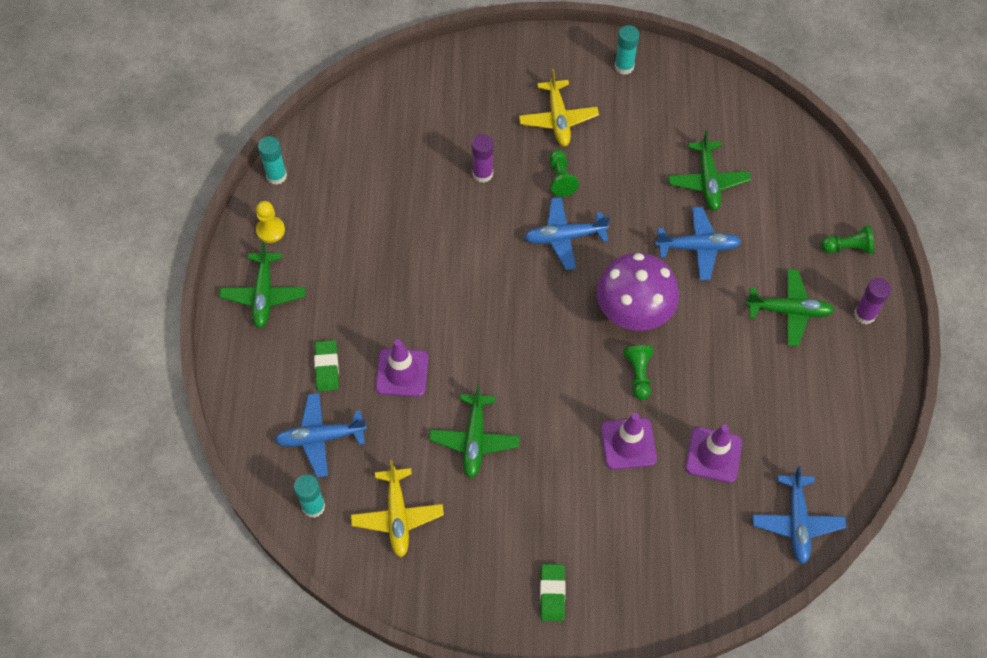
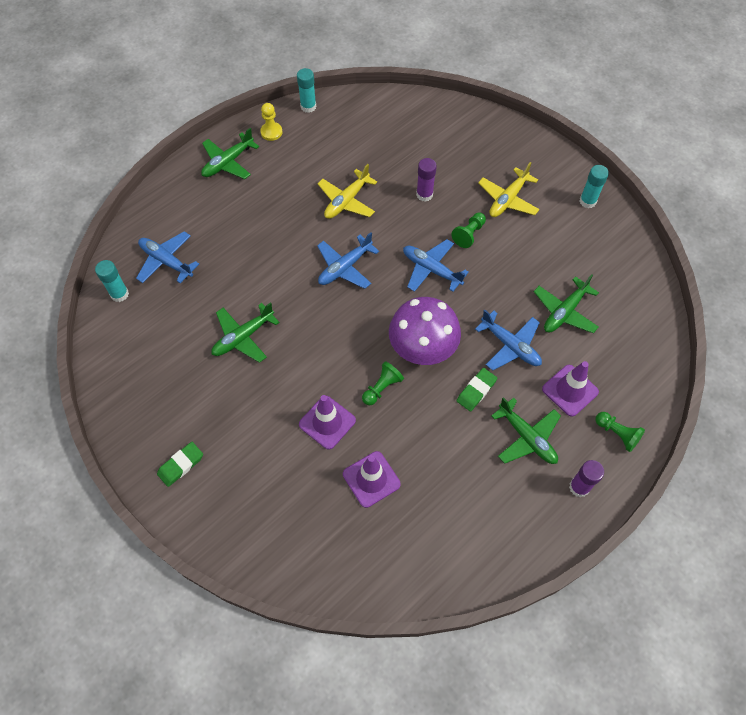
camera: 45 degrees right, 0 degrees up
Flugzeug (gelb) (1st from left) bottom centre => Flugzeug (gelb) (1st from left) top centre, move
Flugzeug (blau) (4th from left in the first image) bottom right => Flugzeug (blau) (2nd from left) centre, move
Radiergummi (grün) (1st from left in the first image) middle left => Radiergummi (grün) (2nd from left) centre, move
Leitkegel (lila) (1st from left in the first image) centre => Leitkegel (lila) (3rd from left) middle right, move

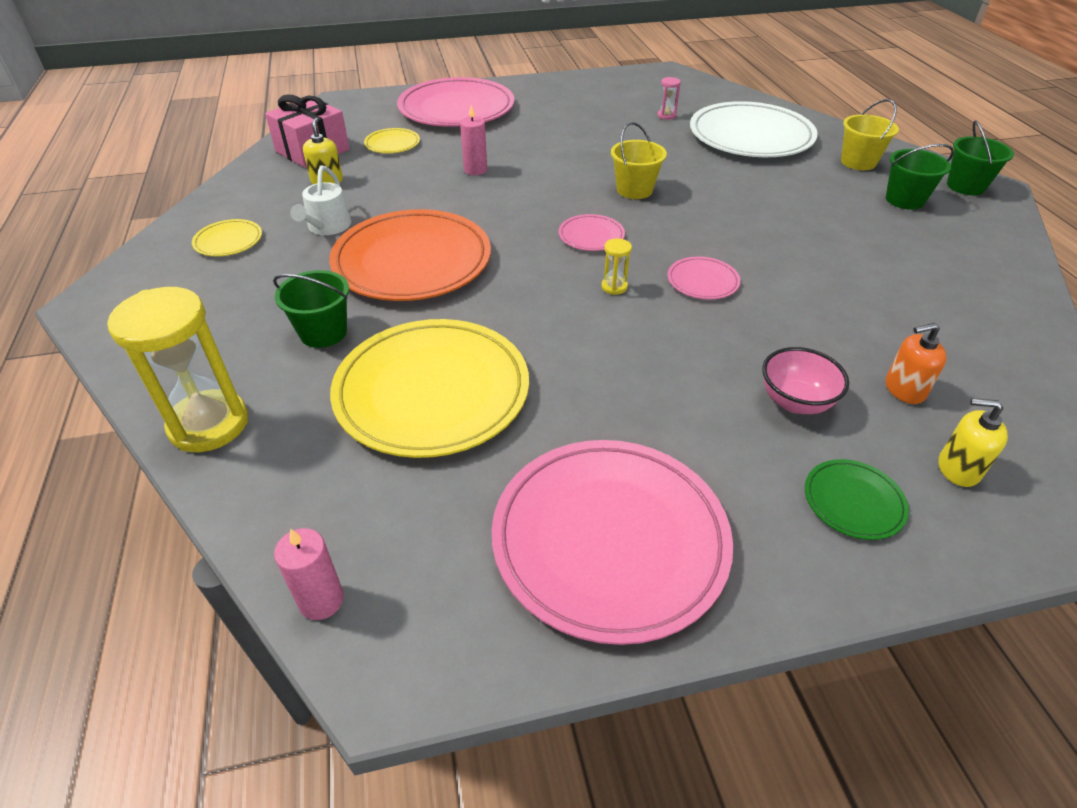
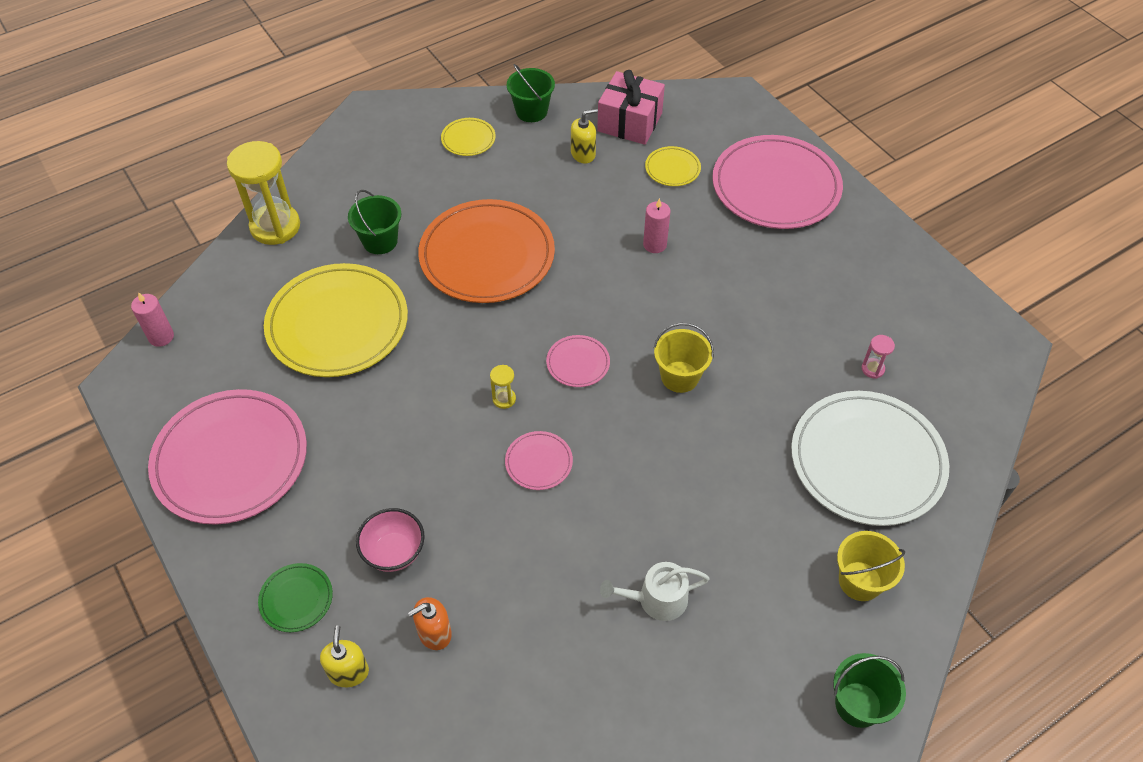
camera: 70 degrees right, 10 degrees up
Seifenspender (orange) middle right => Seifenspender (orange) bottom centre, 90 degrees counterclockwise
Eimer (grün) (2nd from left) top right => Eimer (grün) (2nd from left) top centre, move
Gießkanne (weiß) top left => Gießkanne (weiß) bottom centre, move

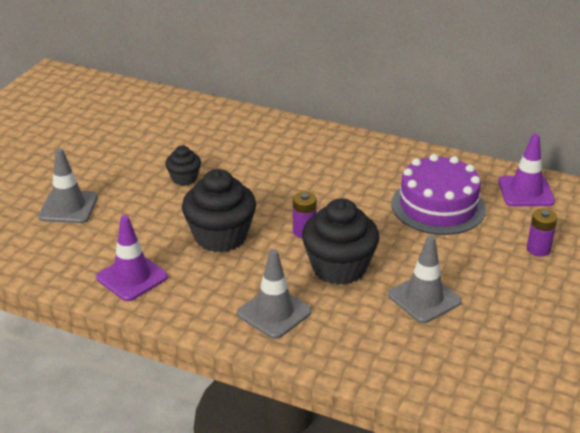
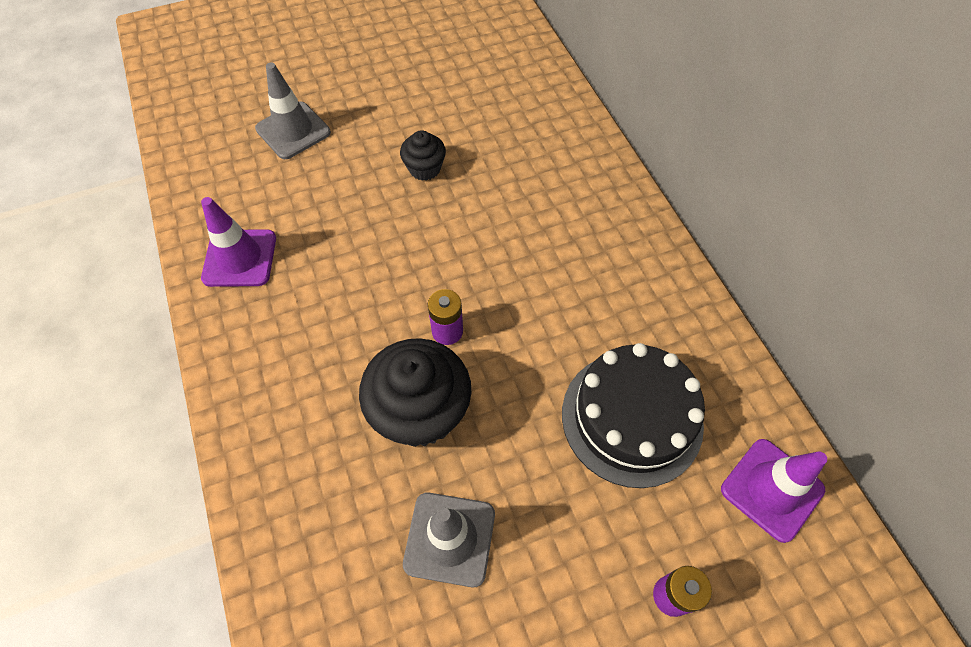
camera: 45 degrees right, 25 degrees up
Kuchen (lila) middle right => Kuchen (schwarz) centre
Muffin (schwarz) (2nd from left) centre => nothing
Leitkegel (grau) (2nd from left) bottom centre => nothing

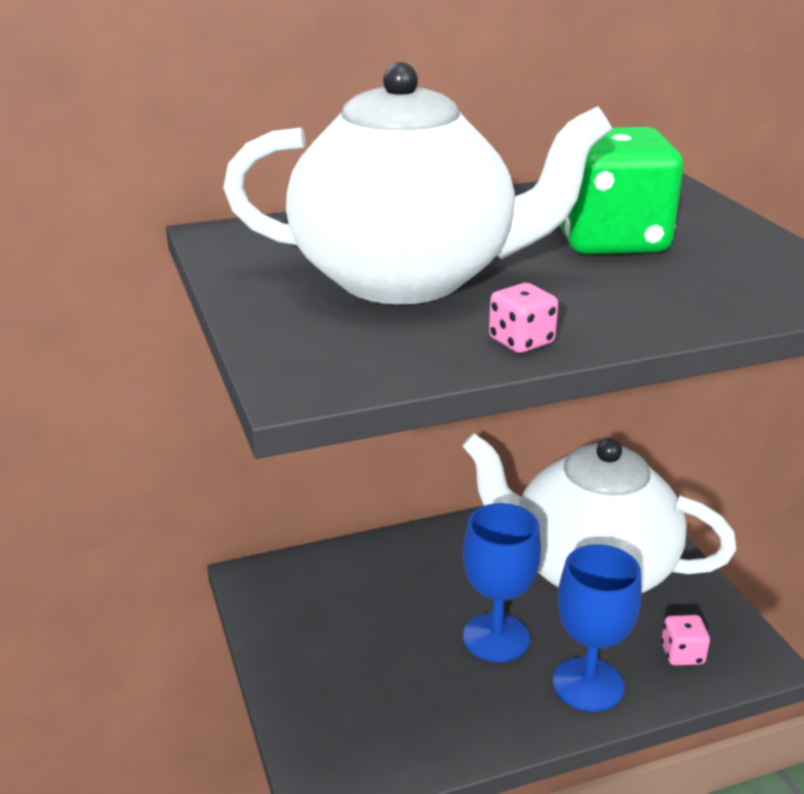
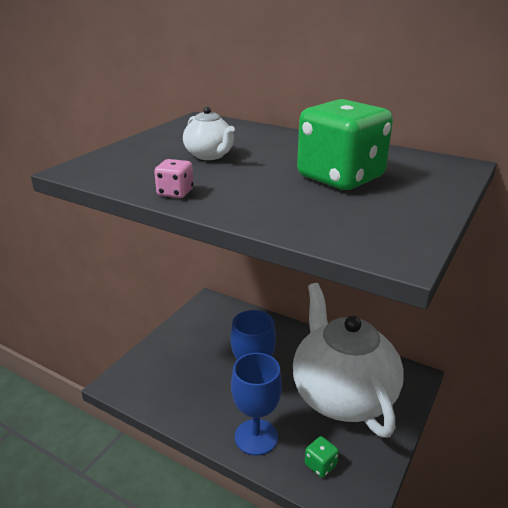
camera: 50 degrees right, 0 degrees up
Teekanne (weiß) (1st from left) top centre, x0.41
Spielwürfel (rosa) (2nd from left) bottom right => Spielwürfel (grün) (1st from left) bottom centre

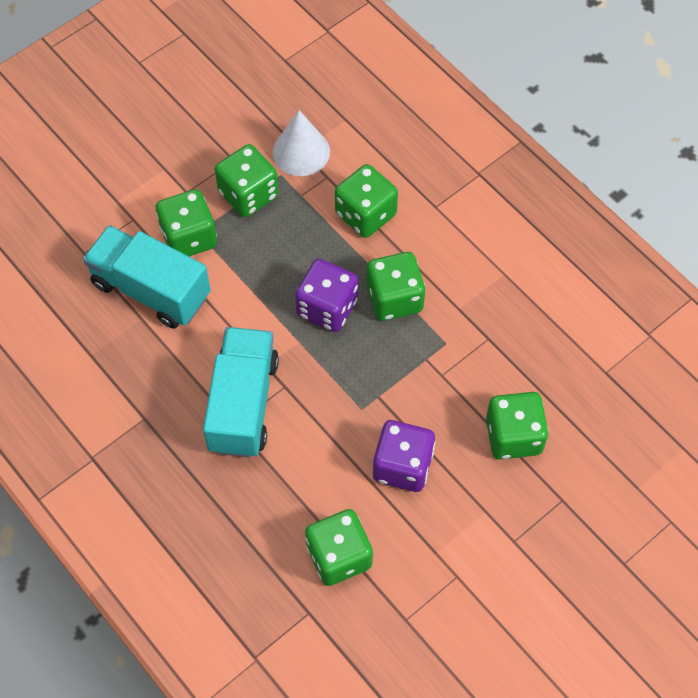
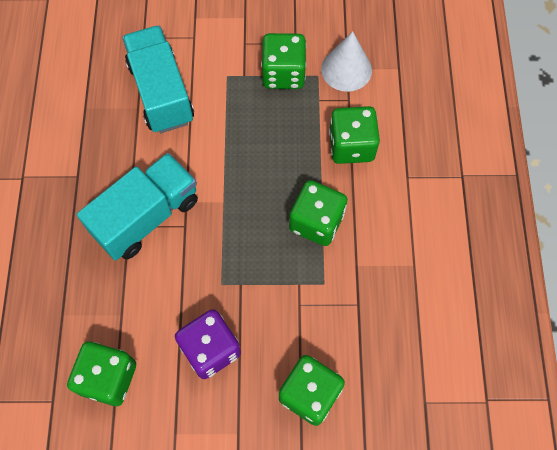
camera: 40 degrees right, 5 degrees up
Spielwürfel (grün) (1st from left) top left => nothing
Spielwürfel (lila) (1st from left) centre => nothing

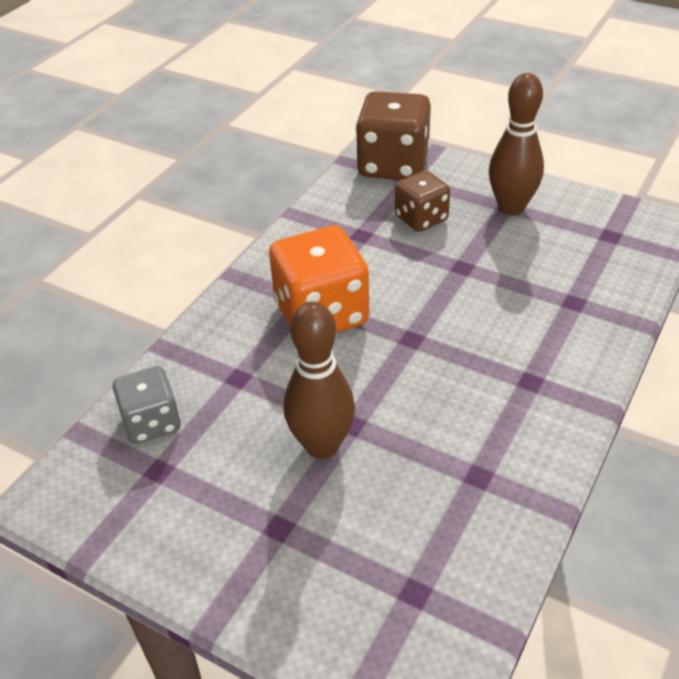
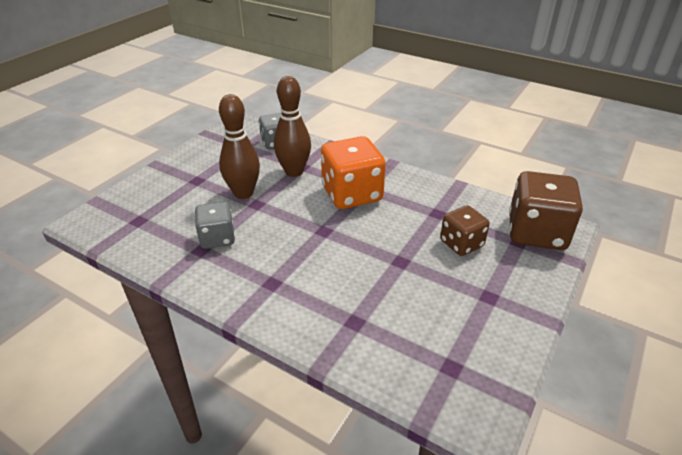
camera: 90 degrees right, 5 degrees down
nothing => Spielwürfel (grau) (1st from left) middle left
Bowlingkegel (braun) (2nd from left) top right => Bowlingkegel (braun) (2nd from left) top centre, move

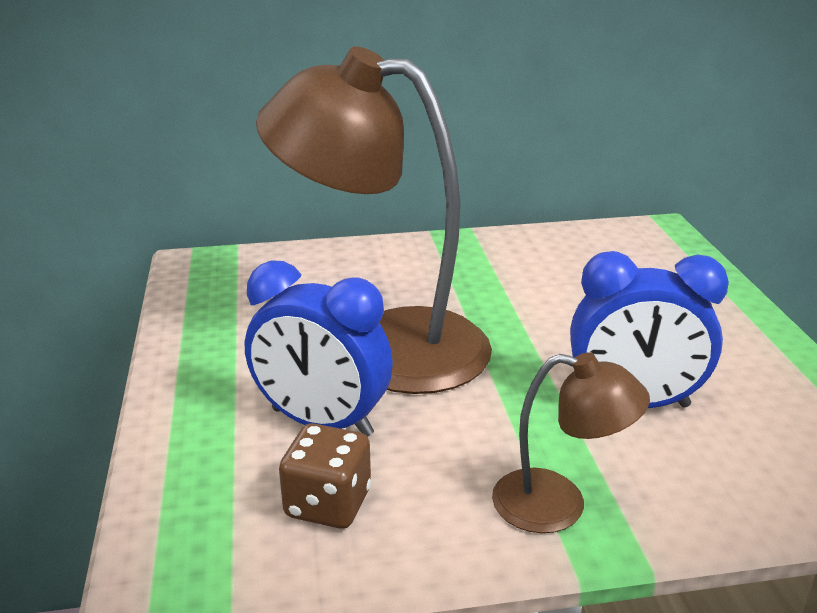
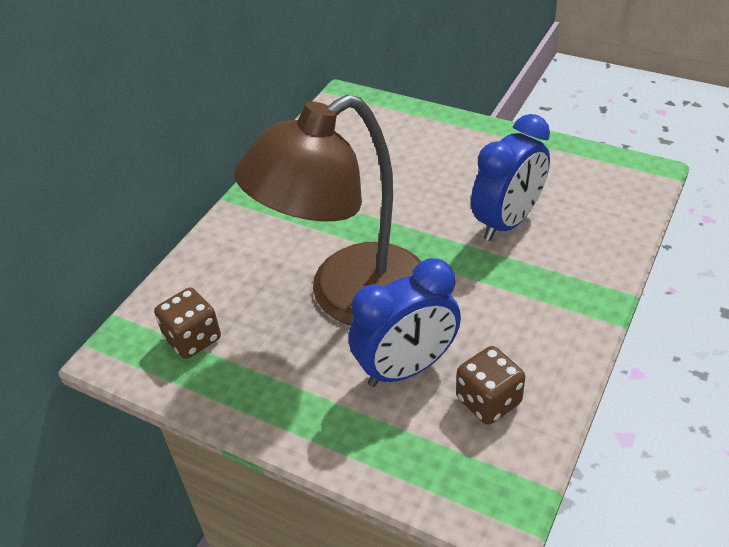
camera: 50 degrees left, 15 degrees up
nothing => Spielwürfel (braun) (1st from left) middle left
Lampe (braun) (2nd from left) bottom right => nothing

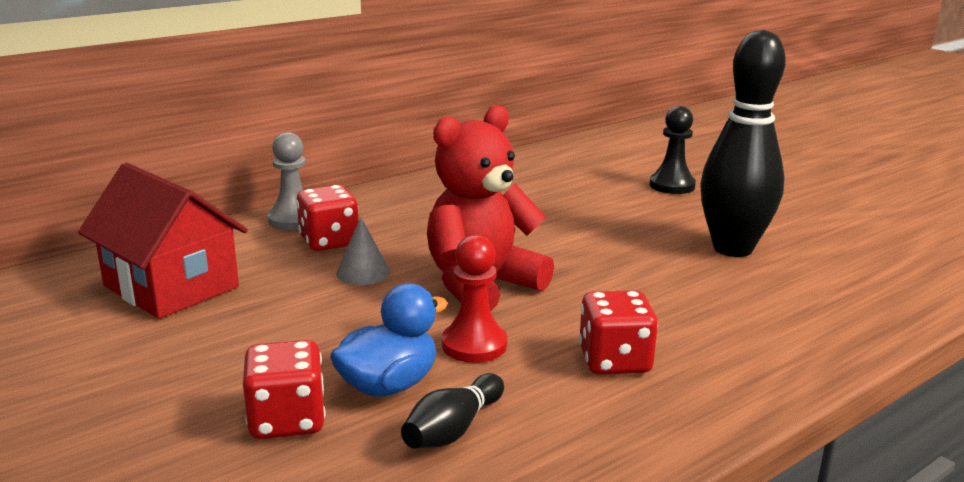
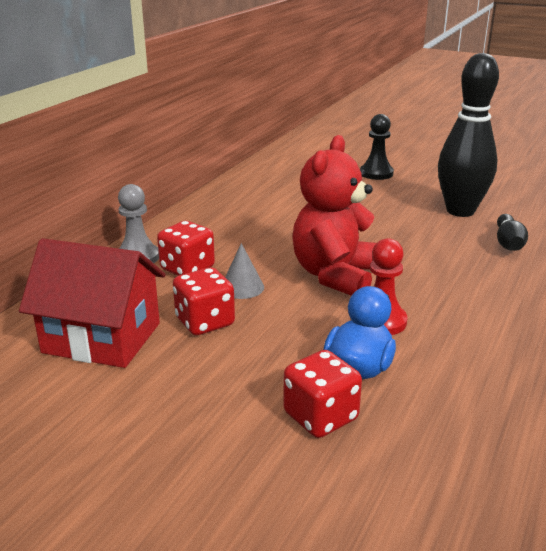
camera: 25 degrees left, 5 degrees up
Spielwürfel (rot) (3rd from left in the first image) bottom centre => Spielwürfel (rot) (2nd from left) centre, move
Bowlingkegel (schwarz) (1st from left in the first image) bottom centre => Bowlingkegel (schwarz) (2nd from left) middle right, move

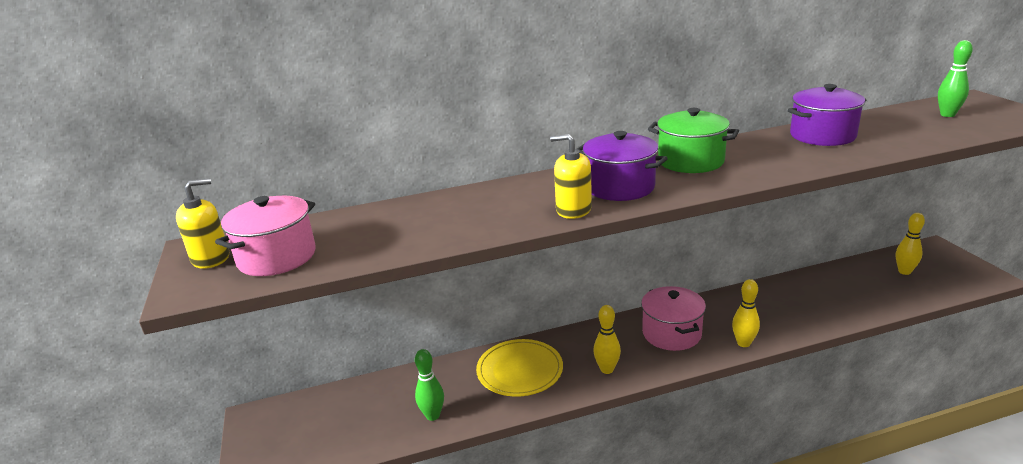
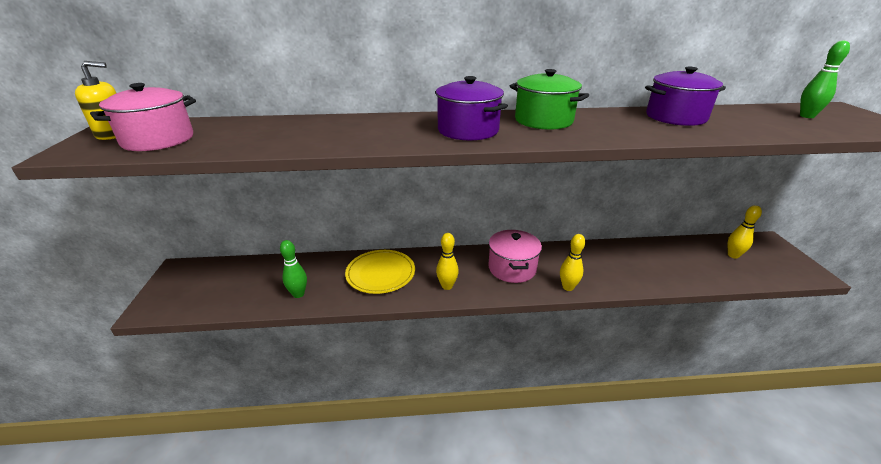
camera: 10 degrees right, 5 degrees up
Seifenspender (gelb) (2nd from left) centre => nothing

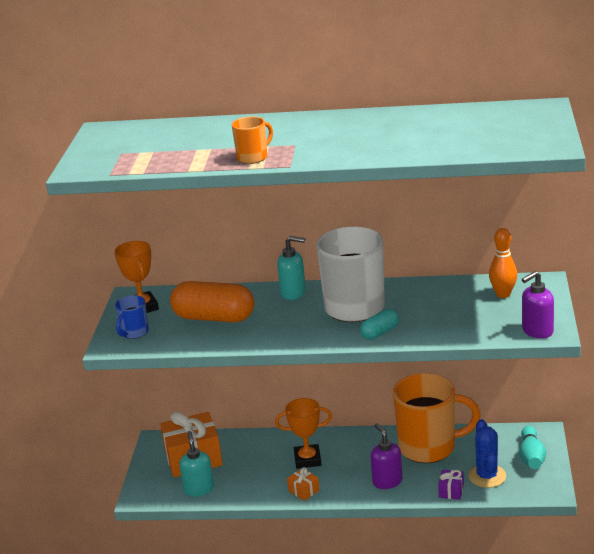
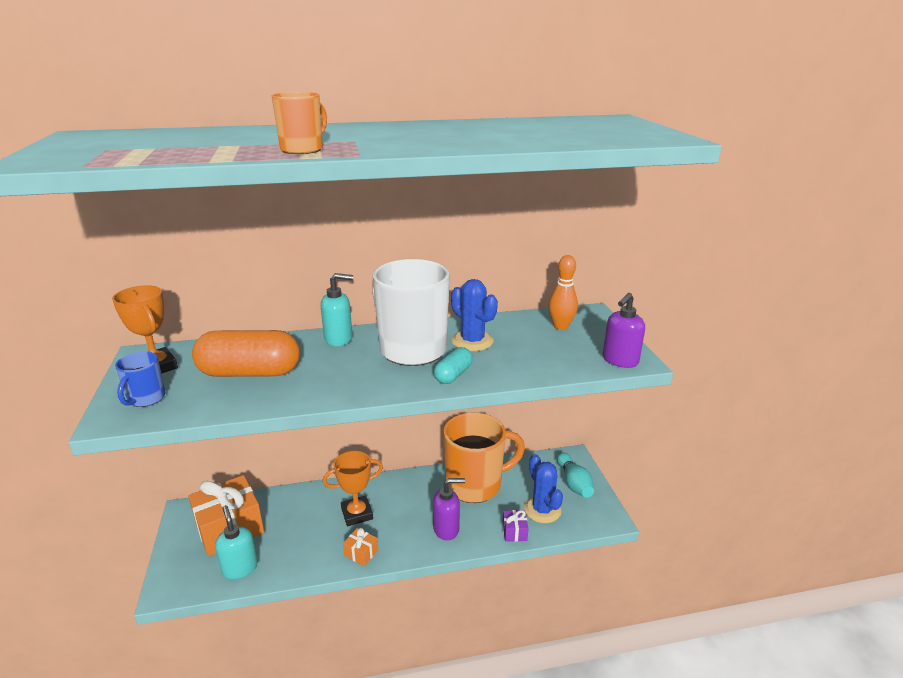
camera: 20 degrees left, 0 degrees up
Seifenspender (lila) (1st from left) bottom centre, 120 degrees clockwise
nothing => Kaktus (blau) (1st from left) centre

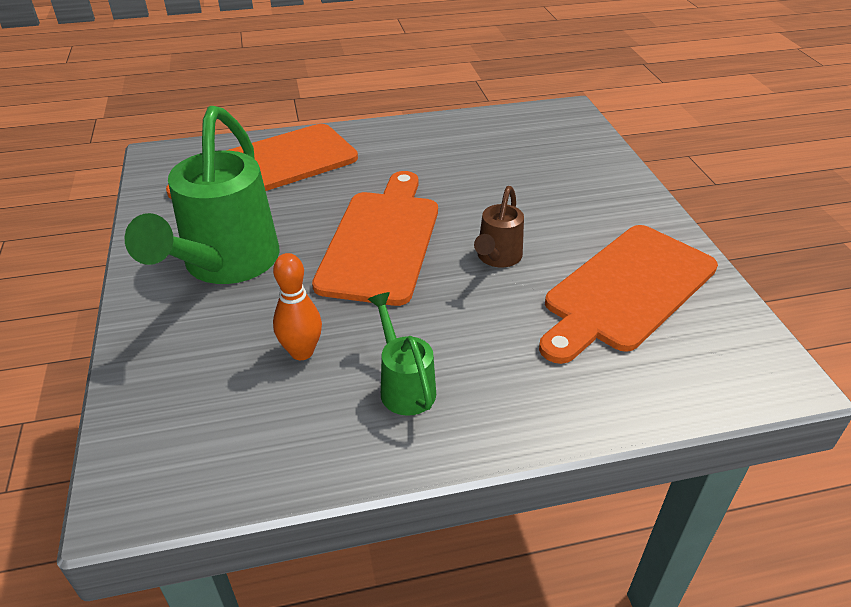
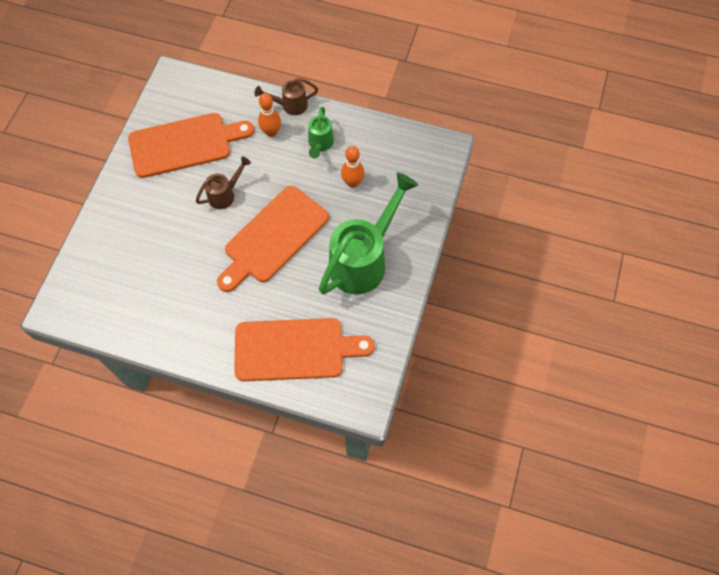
camera: 150 degrees left, 25 degrees up
nothing => Gießkanne (braun) (2nd from left) top centre
nothing => Bowlingkegel (orange) (1st from left) top centre

